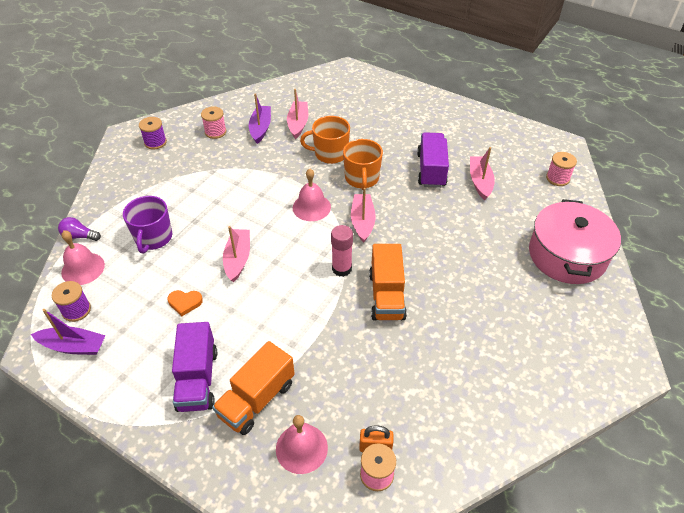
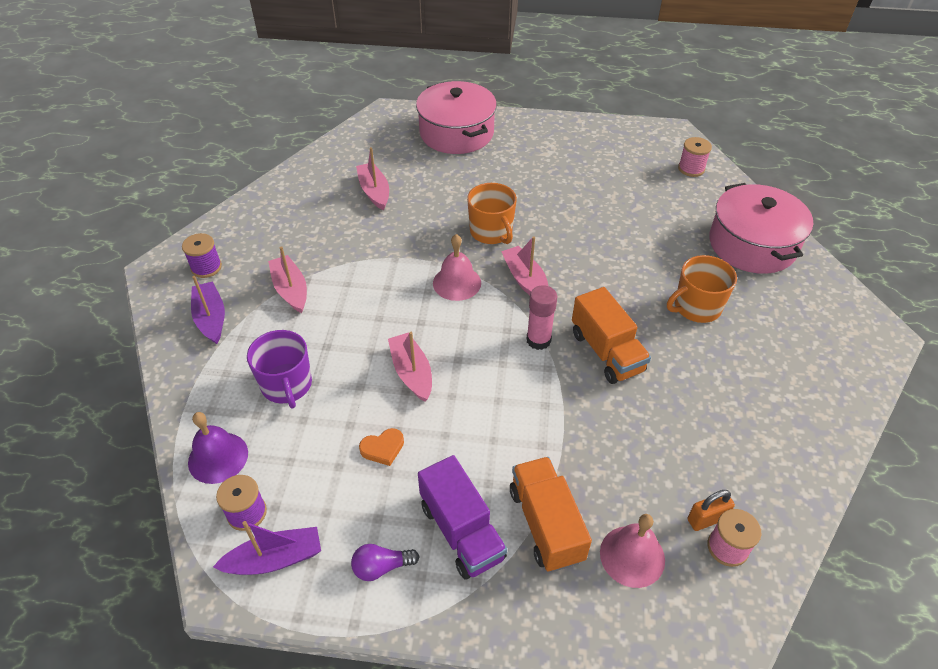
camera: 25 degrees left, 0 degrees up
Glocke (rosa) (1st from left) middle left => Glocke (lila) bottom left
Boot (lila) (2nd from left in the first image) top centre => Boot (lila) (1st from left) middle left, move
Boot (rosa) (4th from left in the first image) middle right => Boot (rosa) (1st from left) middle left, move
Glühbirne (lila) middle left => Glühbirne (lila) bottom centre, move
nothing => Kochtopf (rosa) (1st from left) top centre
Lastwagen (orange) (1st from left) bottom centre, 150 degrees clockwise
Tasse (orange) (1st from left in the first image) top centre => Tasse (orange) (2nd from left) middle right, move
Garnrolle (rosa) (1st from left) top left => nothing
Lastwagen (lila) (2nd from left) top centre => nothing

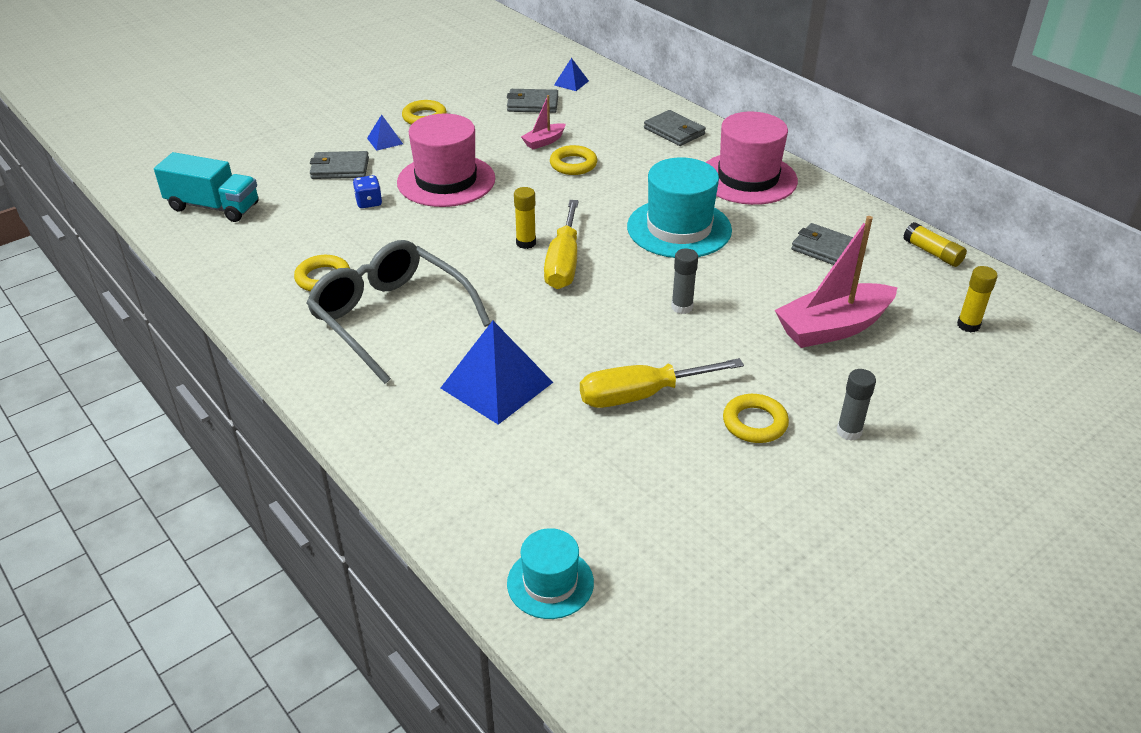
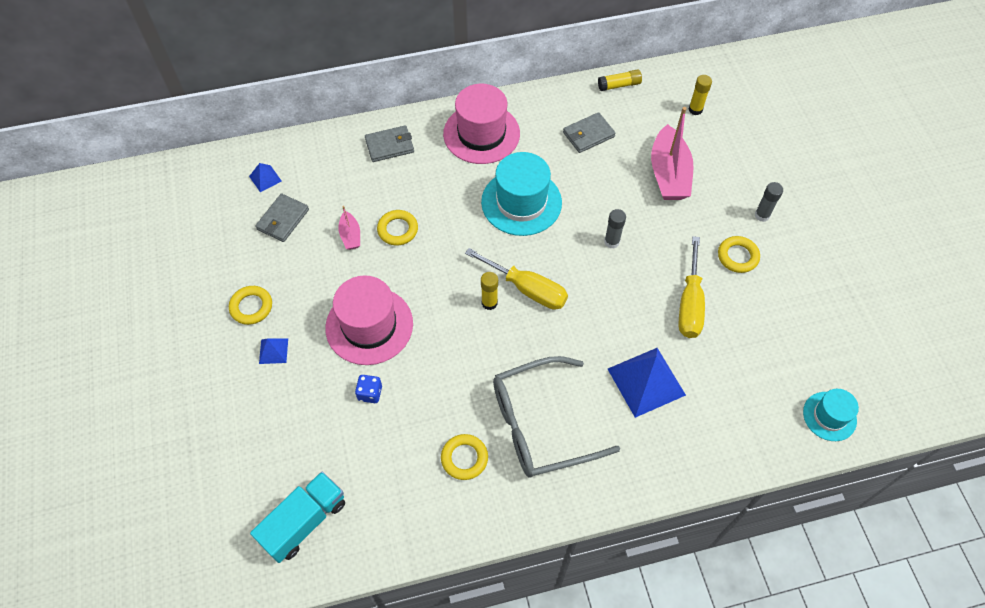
camera: 65 degrees left, 20 degrees up
Geldbörse (grau) (1st from left) top left => nothing

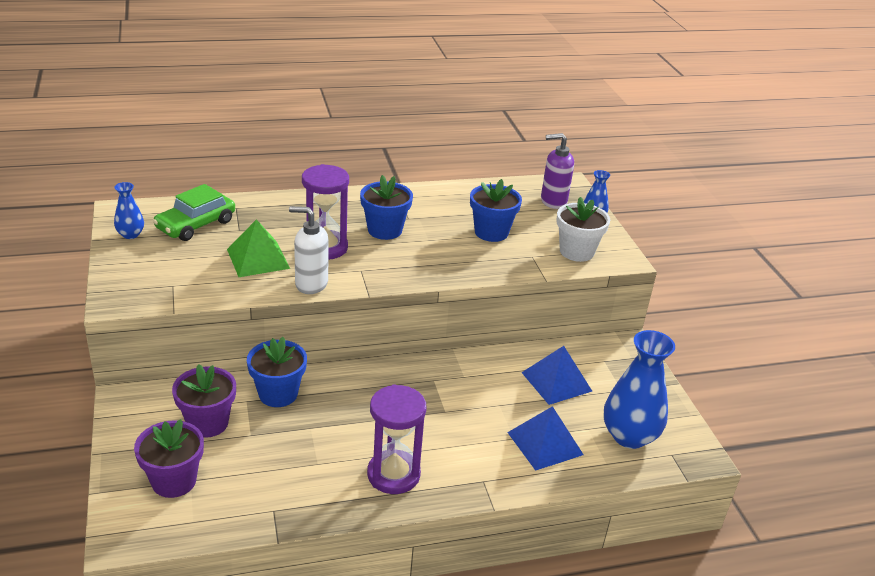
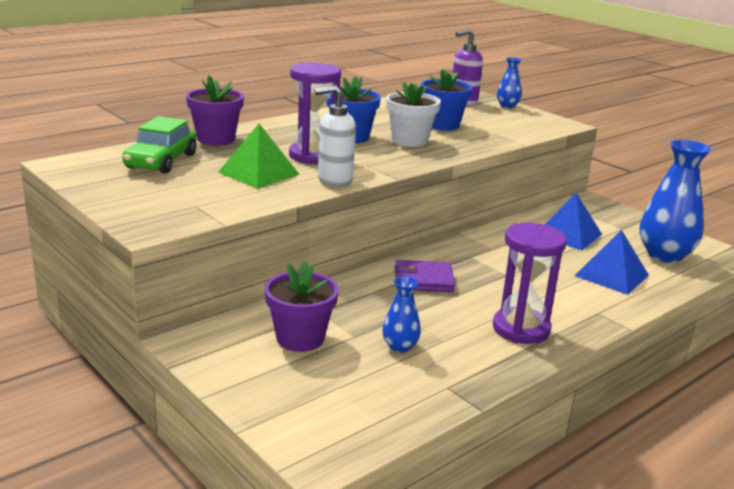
camera: 25 degrees left, 10 degrees down
Blumentopf (lila) (1st from left) bottom left => Blumentopf (lila) (1st from left) top left, move
Vase (blau) (1st from left) middle left => Vase (blau) (1st from left) centre, move
Blumentopf (weiß) centre => Blumentopf (weiß) top centre, move
nothing => Geldbörse (lila) centre
Blumentopf (blau) (1st from left) middle left => nothing

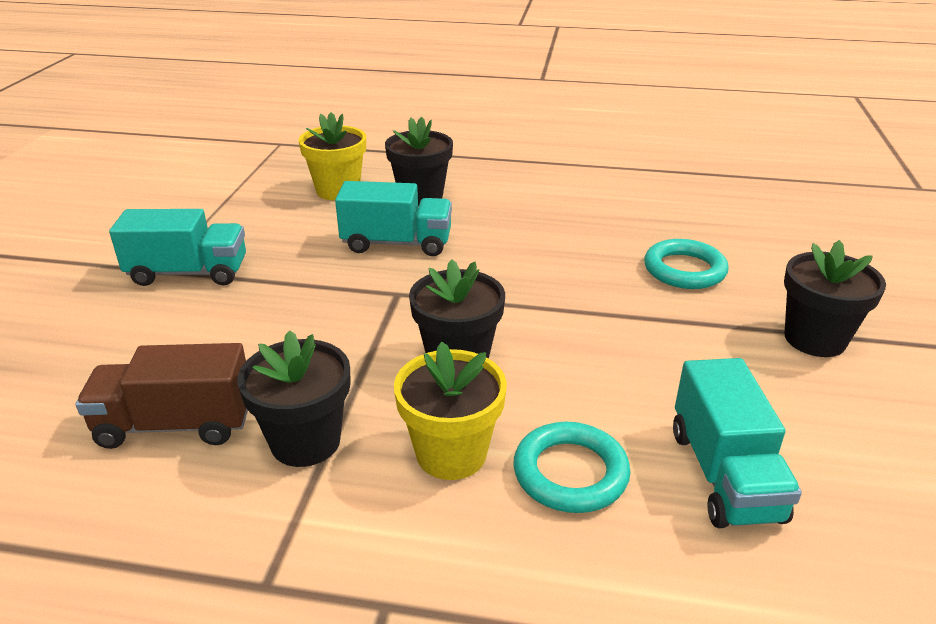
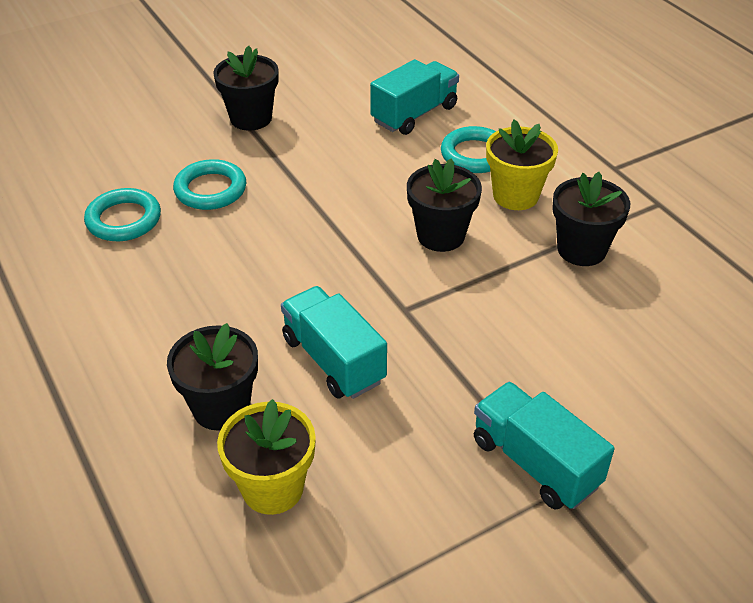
camera: 130 degrees left, 10 degrees up
nothing => Ring (türkis) (1st from left) middle left
Lastwagen (braun) middle left => nothing

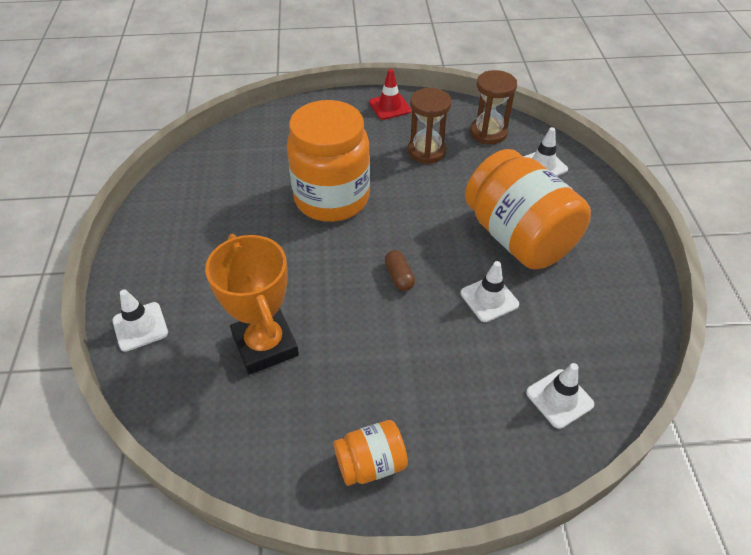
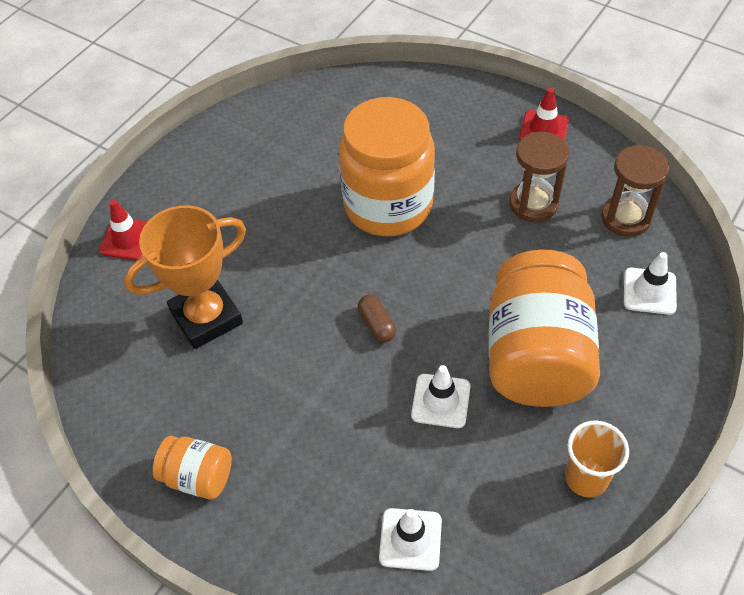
camera: 40 degrees right, 5 degrees up
Leitkegel (weiß) (1st from left) middle left => Leitkegel (rot) (1st from left) middle left
Pokal (orange) centre => Pokal (orange) middle left, 45 degrees clockwise
Kapsel (braun) centre, 45 degrees counterclockwise
nothing => Becher (orange) bottom right

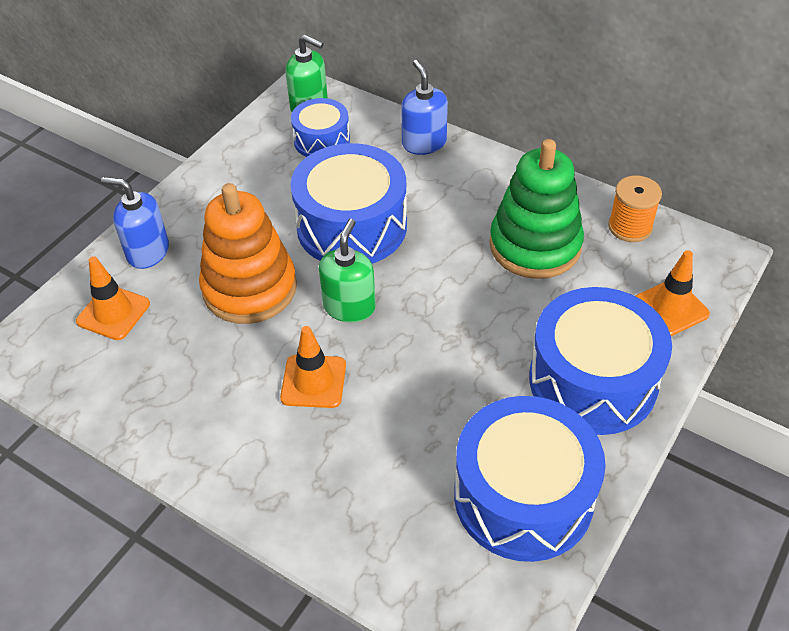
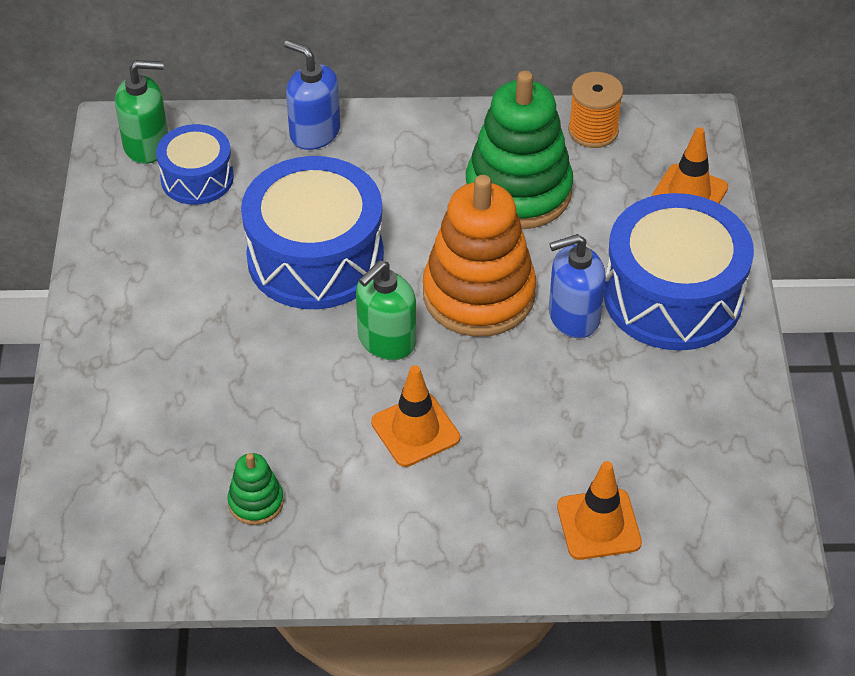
camera: 35 degrees left, 0 degrees up
nothing => Stapelspielzeug (grün) (1st from left) bottom left
Seifenspender (grün) (2nd from left) centre, 120 degrees counterclockwise
Stapelspielzeug (orange) middle left => Stapelspielzeug (orange) centre, move
Seifenspender (blau) (1st from left in the first image) middle left => Seifenspender (blau) (2nd from left) middle right, move
Leitkegel (orange) (1st from left in the first image) middle left => Leitkegel (orange) (2nd from left) bottom right, move
Trommel (blau) (3rd from left) bottom right => nothing

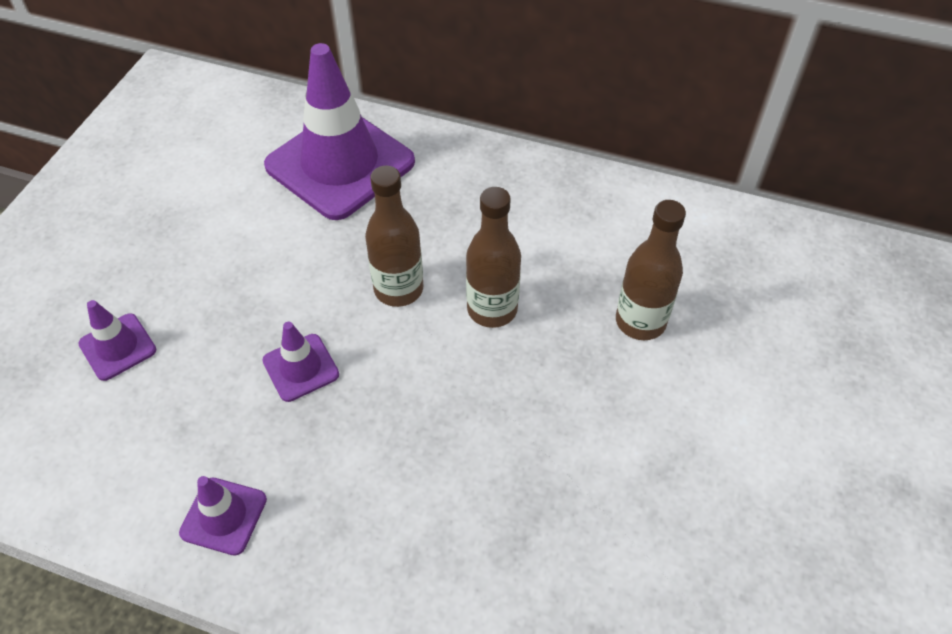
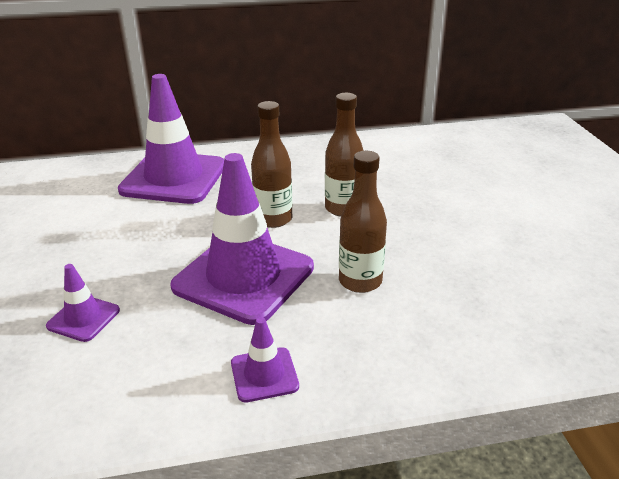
camera: 30 degrees left, 20 degrees down
Leitkegel (lila) (3rd from left) middle left => Leitkegel (lila) (3rd from left) centre, x2.21
Flasche (braun) (3rd from left) middle right => Flasche (braun) (3rd from left) centre, move

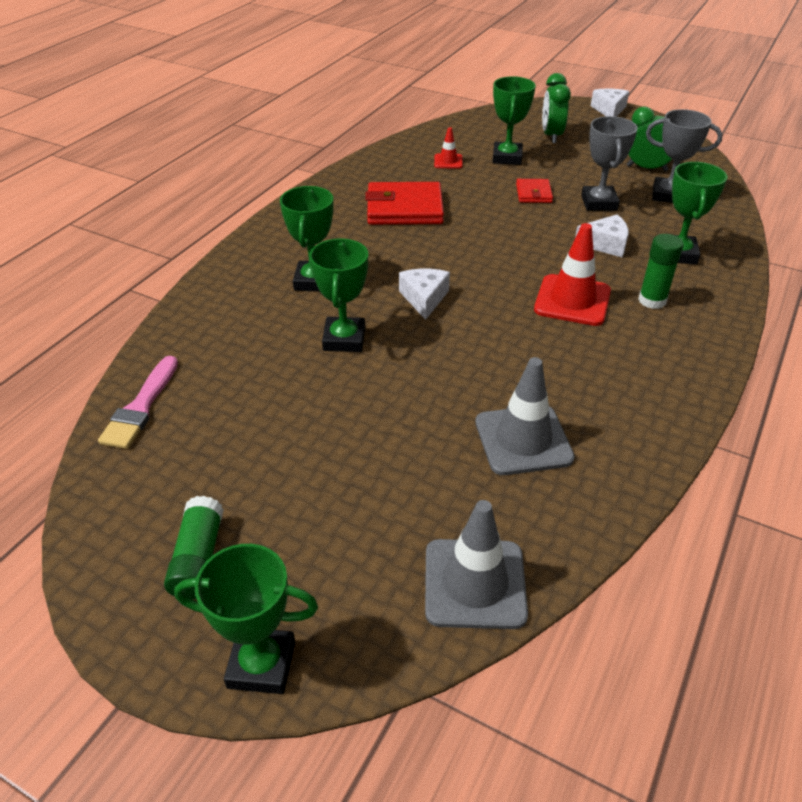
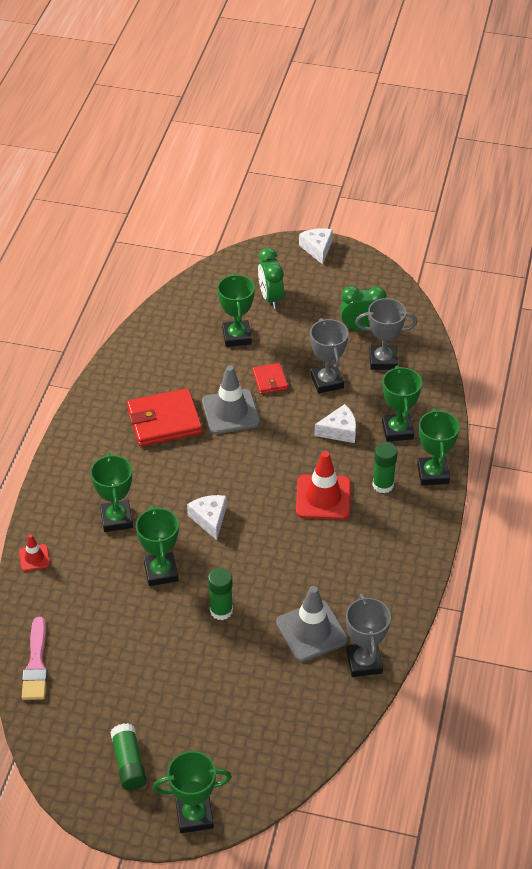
camera: 15 degrees left, 5 degrees up
Leitkegel (rot) (1st from left) top centre => Leitkegel (rot) (1st from left) middle left, move
Leitkegel (grau) (1st from left) bottom centre => Leitkegel (grau) (1st from left) centre, move
nothing => Klebestift (grün) (2nd from left) bottom centre
nothing => Pokal (grau) (2nd from left) bottom right
nothing => Pokal (grün) (6th from left) middle right

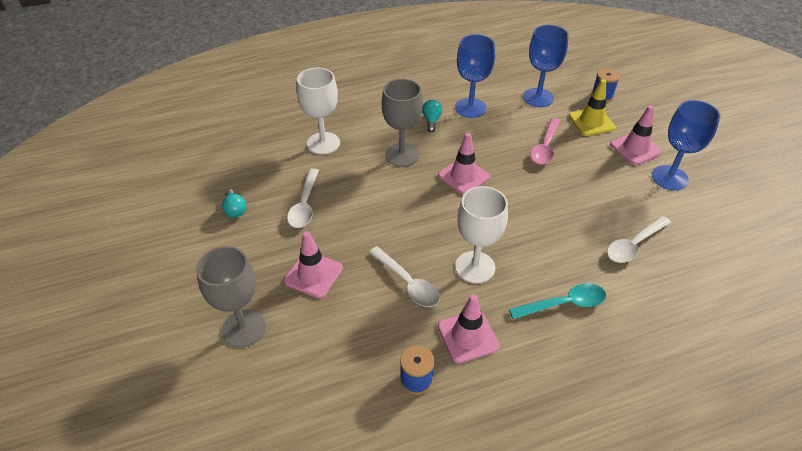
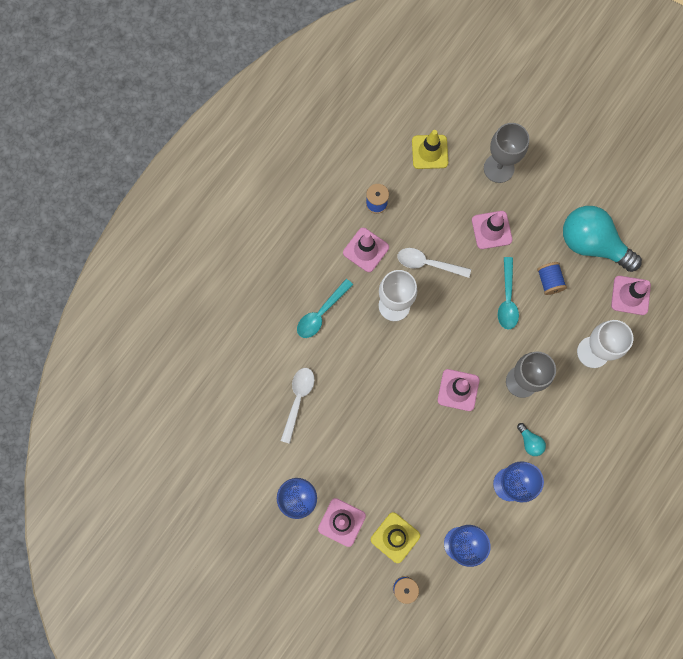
camera: 145 degrees right, 30 degrees up
nothing => Leitkegel (gelb) (2nd from left) top centre
nothing => Löffel (türkis) (2nd from left) middle right
Löffel (weiß) (1st from left) centre => Garnrolle (blau) (3rd from left) middle right
Glühbirne (türkis) (1st from left in the first image) middle left => Glühbirne (türkis) (2nd from left) middle right, x2.46
nothing => Leitkegel (rosa) (5th from left) middle right
Löffel (rosa) top right => nothing

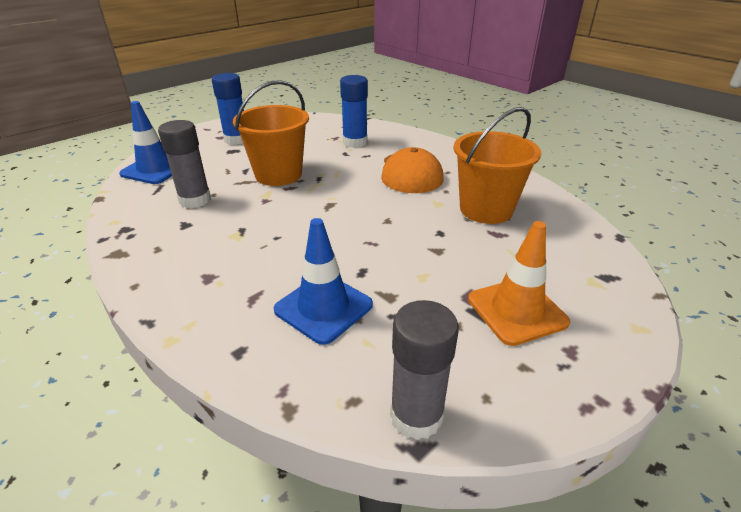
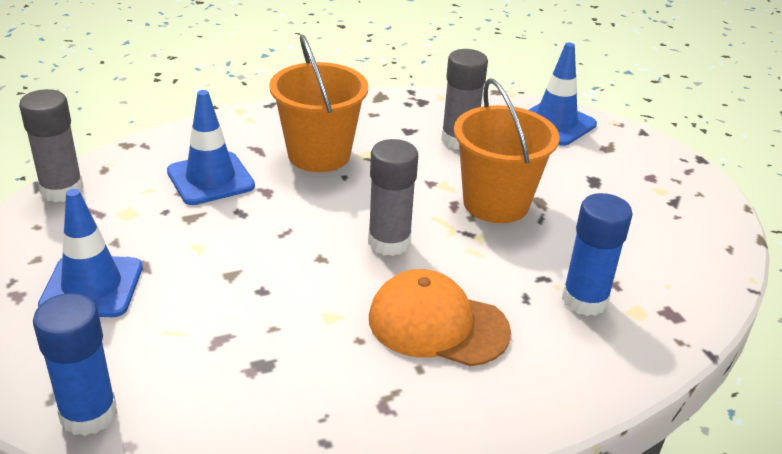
camera: 110 degrees right, 0 degrees up
Klebestift (blau) (1st from left) top left => Klebestift (blau) (1st from left) bottom left, move
Leitkegel (orange) middle right => Leitkegel (blau) (1st from left) middle left
Eimer (orange) (2nd from left in the first image) top right => Eimer (orange) (1st from left) top centre, move
nothing => Klebestift (grau) (2nd from left) centre

